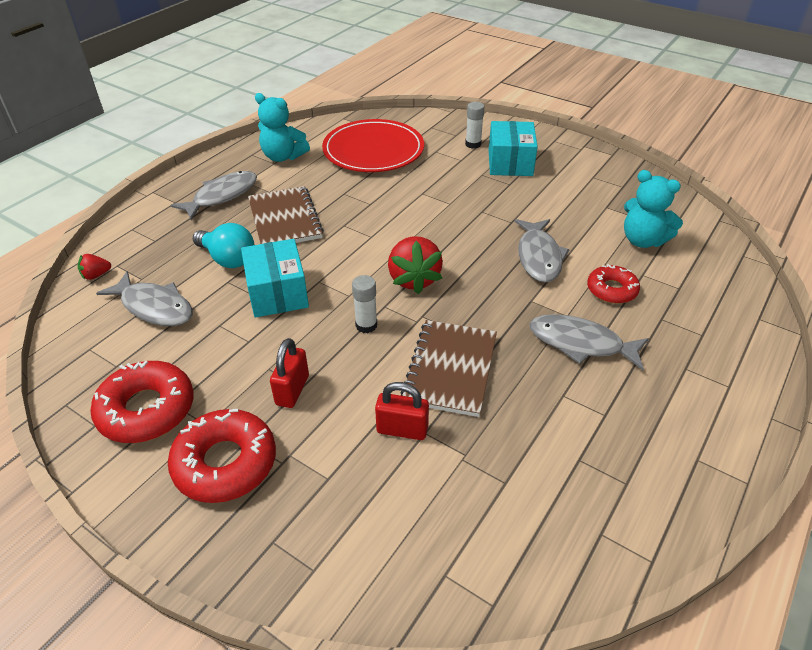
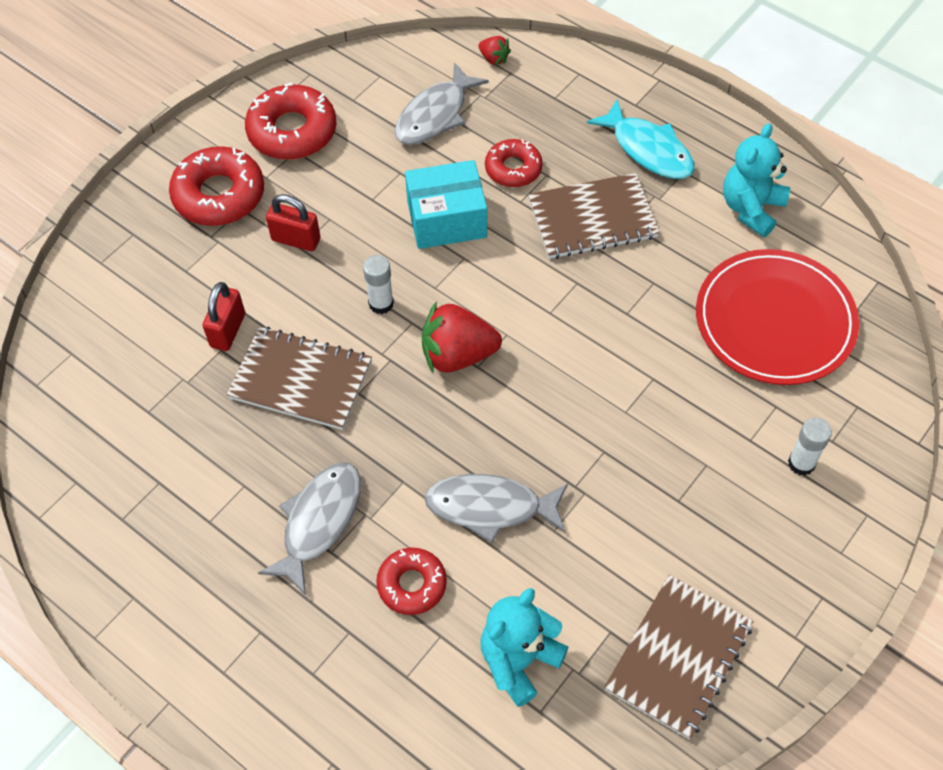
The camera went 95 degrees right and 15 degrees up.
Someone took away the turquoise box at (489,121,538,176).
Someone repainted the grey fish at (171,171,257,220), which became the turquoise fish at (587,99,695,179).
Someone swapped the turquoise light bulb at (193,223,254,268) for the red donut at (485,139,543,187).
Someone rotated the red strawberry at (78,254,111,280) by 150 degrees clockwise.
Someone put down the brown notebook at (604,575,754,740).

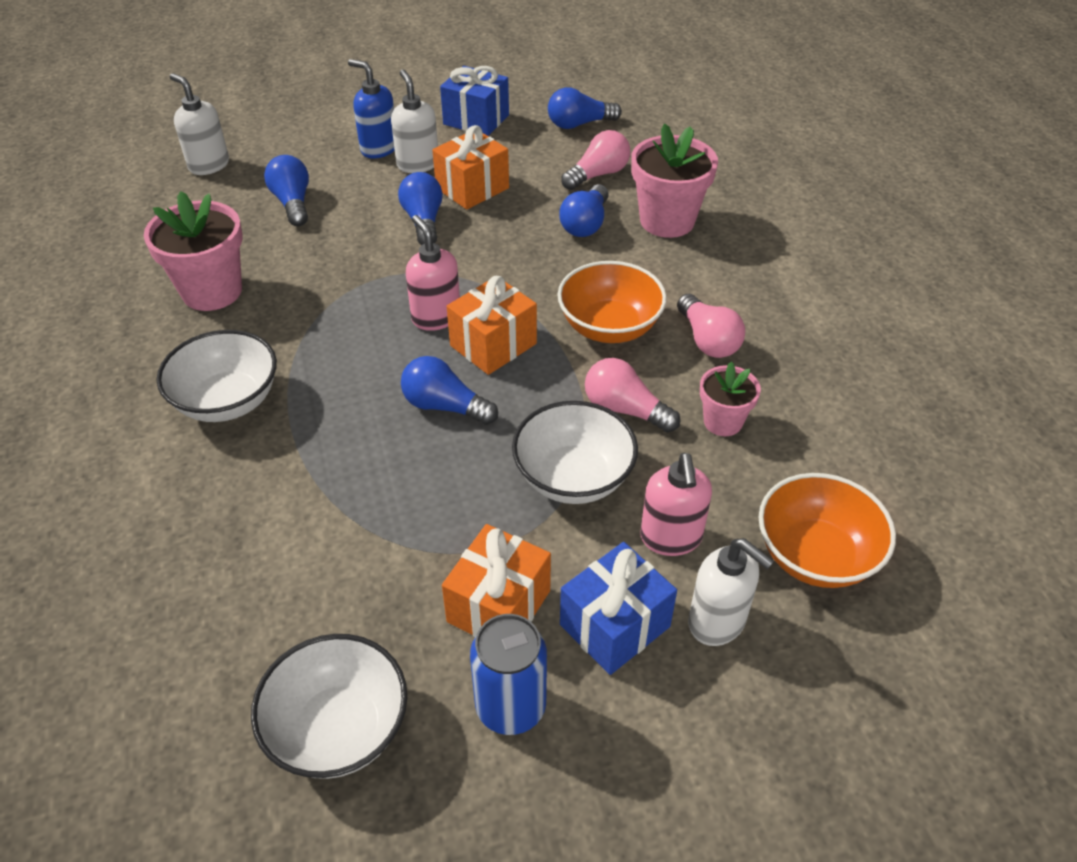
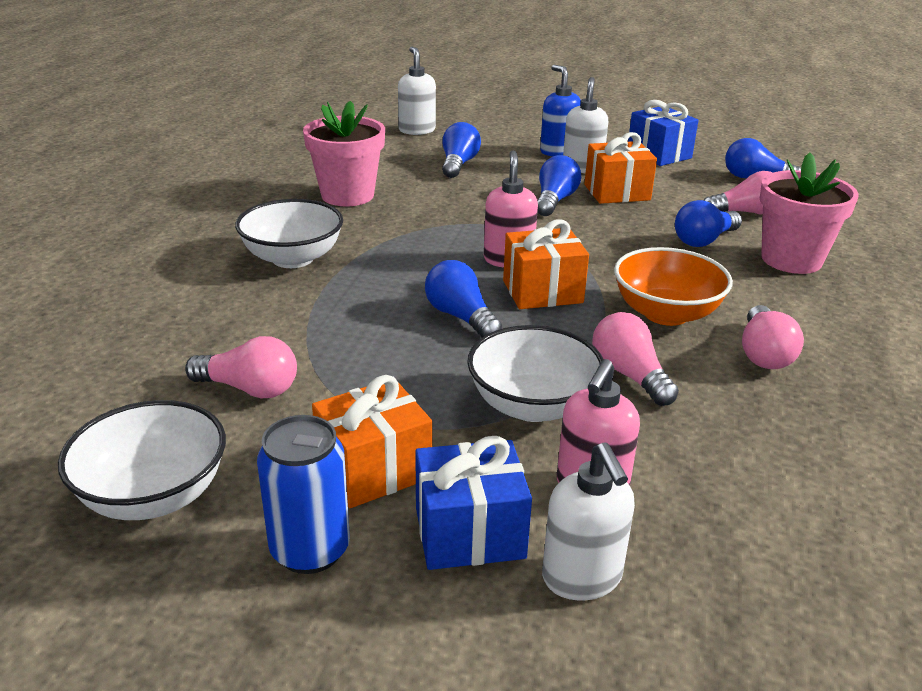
The camera went 30 degrees right and 15 degrees down.
Someone took away the pink flower pot at (700,362,761,436).
Someone took away the orange bowl at (759,473,896,588).
Someone put down the pink light bulb at (185,336,297,399).

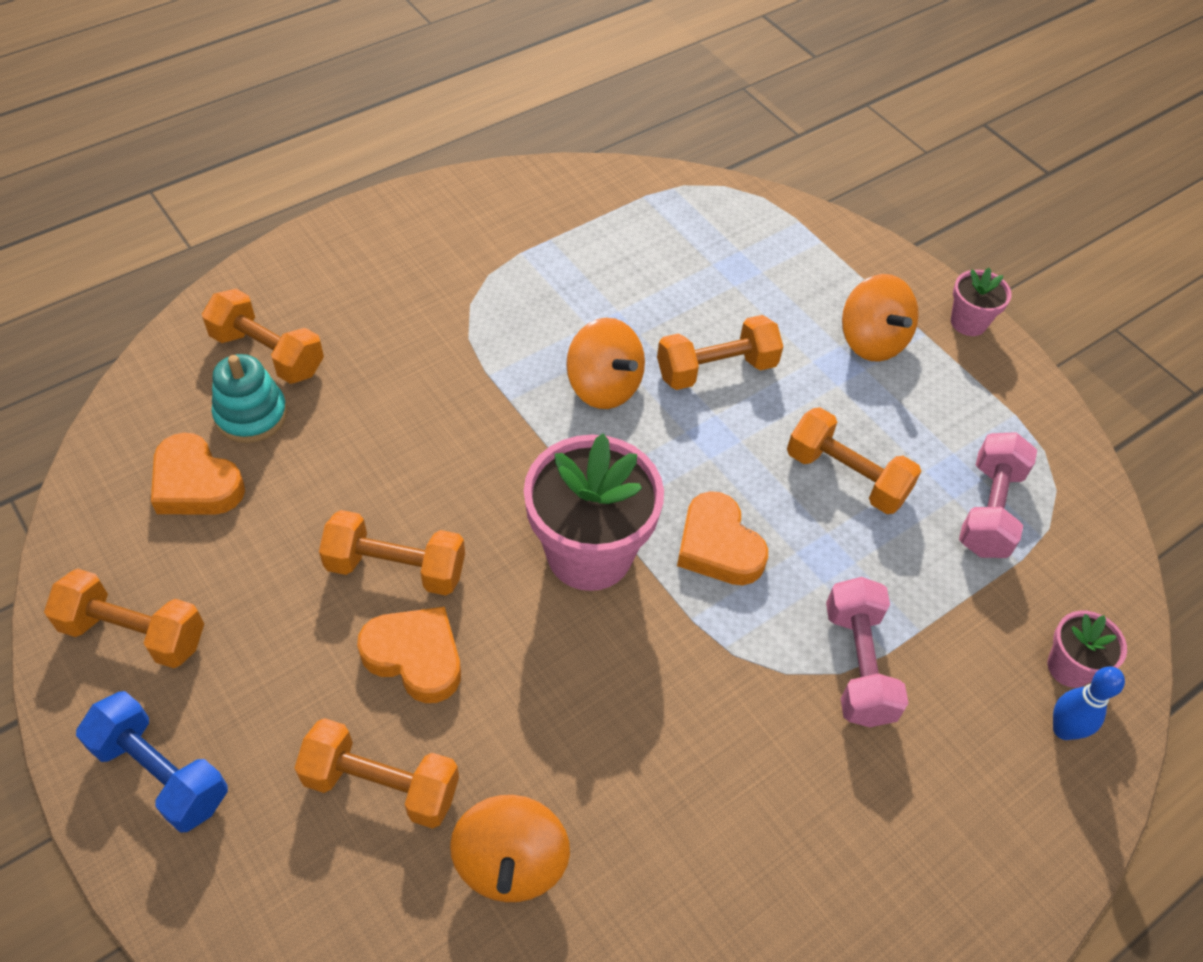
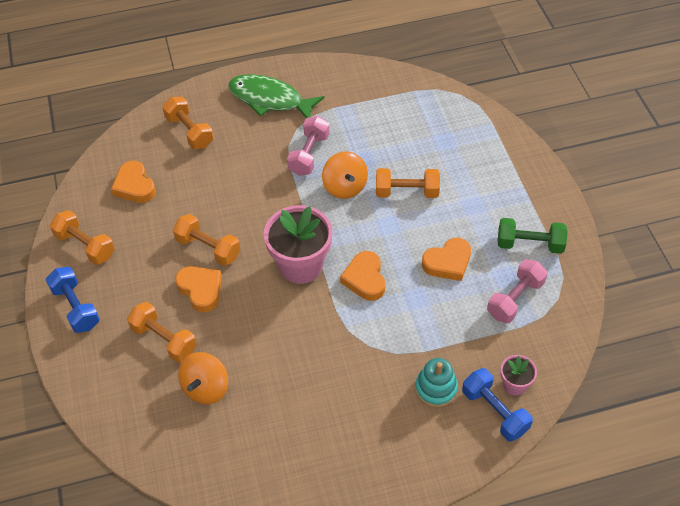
The camera went 25 degrees right and 0 degrees up.
Someone took away the pink flower pot at (951,268,1012,336).
Someone took away the orange spinning top at (842,274,919,362).
Someone carried the turquoise stacking toy from (212,354,287,443) to (415,358,458,407).
Someone swapped the orange dumbbell at (787,407,921,514) for the orange heart at (422,238,471,281).
Someone carried the pink dumbbell from (826,577,908,727) to (287,116,330,176).
Someone swapped the blue bowling pin at (1053,667,1125,740) for the blue dumbbell at (462,368,533,442).
Someone put down the green fish at (228,74,324,118).
Someone put down the green dumbbell at (498,218,568,254).

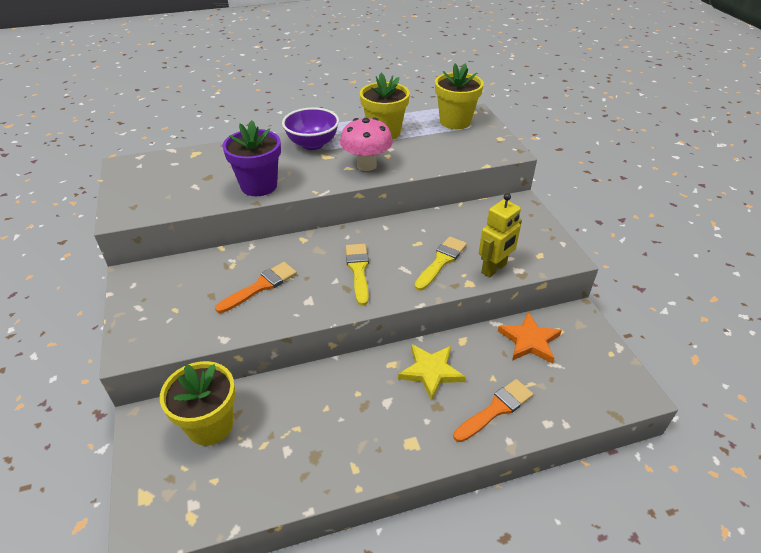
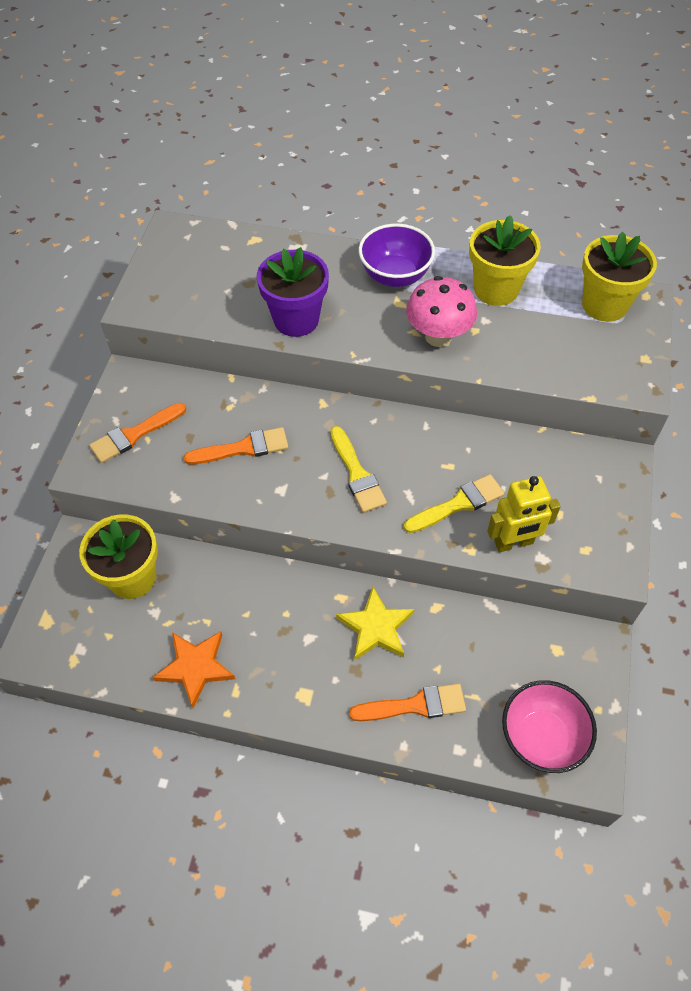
The camera went 30 degrees right and 15 degrees up.
Someone rotated the yellow brush at (345,244,369,306) by 135 degrees clockwise.
Someone carried the orange star from (498,312,562,364) to (152,631,235,708).
Someone put down the orange brush at (89,403,186,463).
Someone put down the pink bowl at (502,680,597,773).

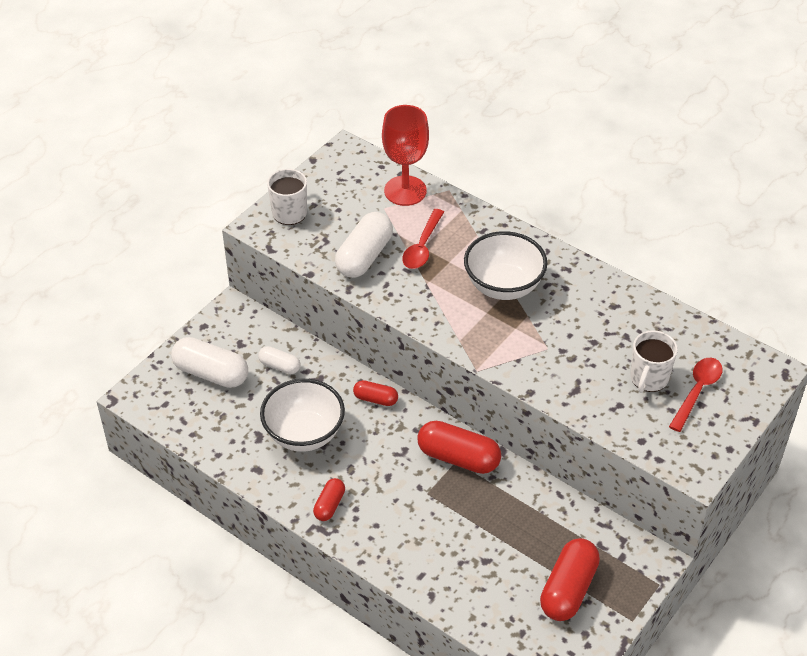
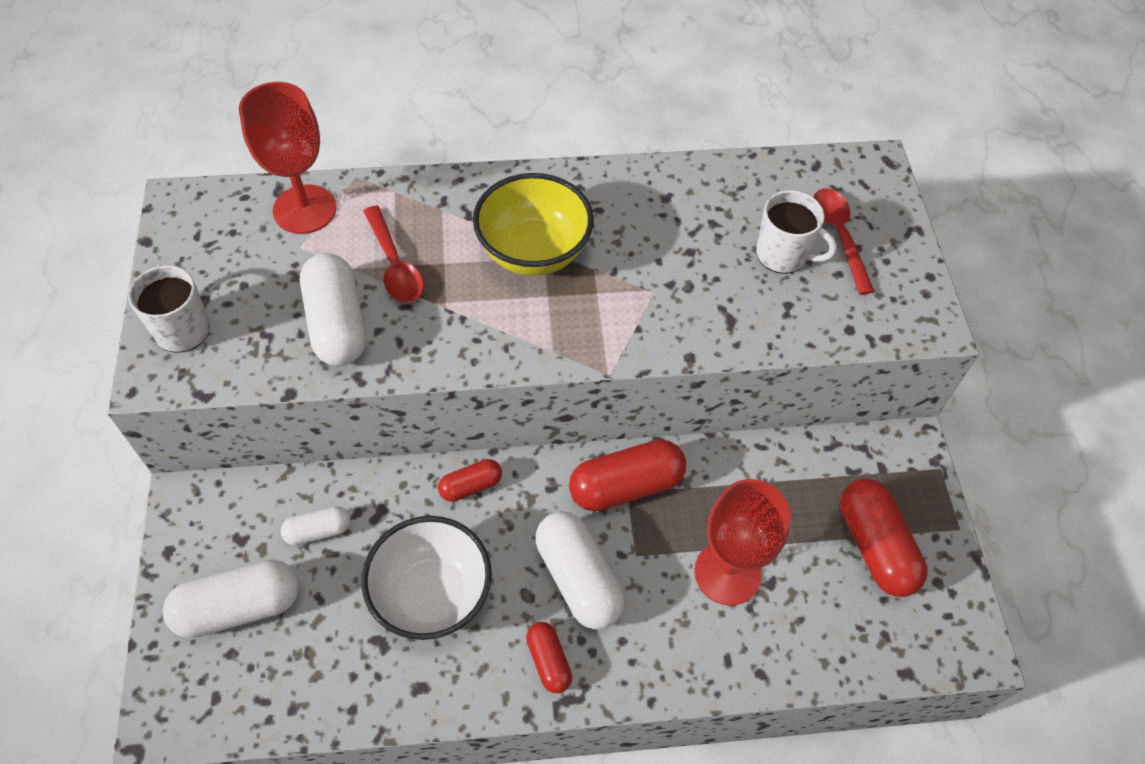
The camera went 45 degrees left and 10 degrees up.
Someone repainted the white bowl at (464,231,547,300), which became the yellow bowl at (473,173,594,276).
Someone rotated the white mug at (630,330,678,393) by 45 degrees counterclockwise.
Someone put down the red goblet at (694,479,791,605).
Someone put down the white capsule at (535,511,625,630).

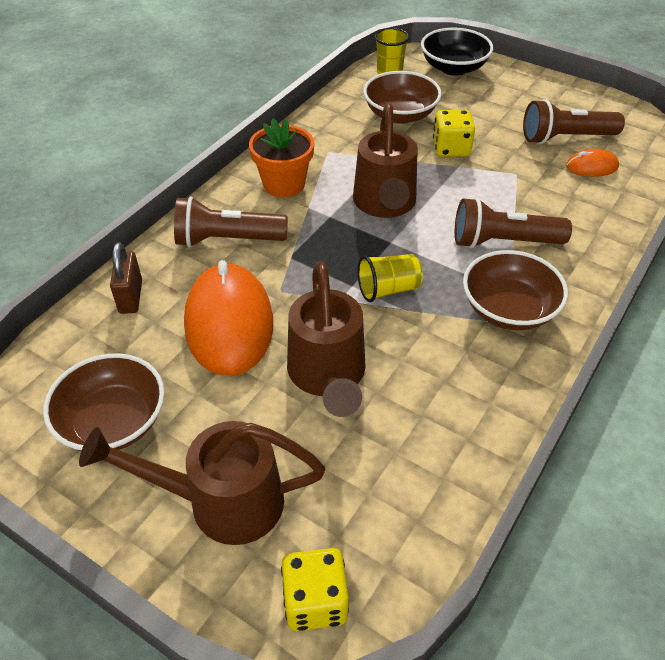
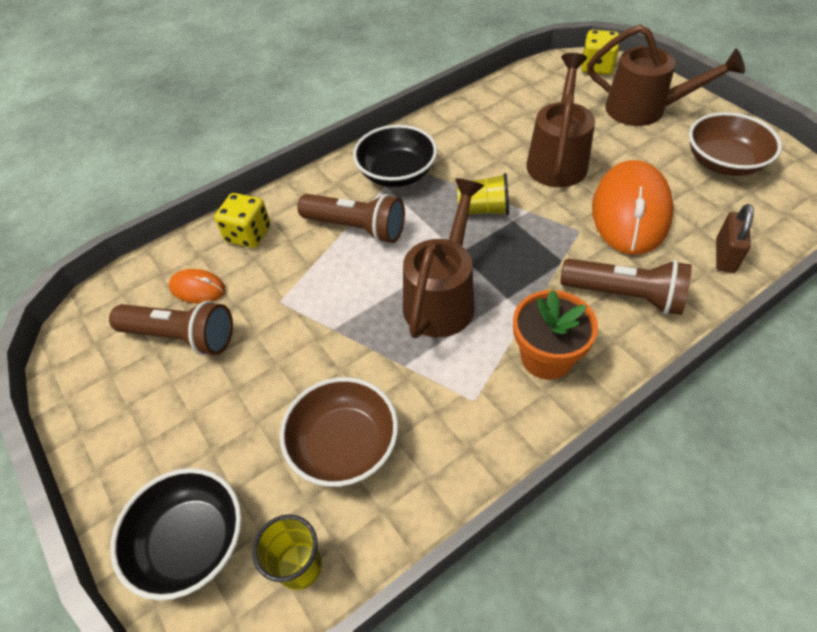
The camera went 155 degrees left and 5 degrees up.
Someone carried the yellow dice from (433,110,475,157) to (214,193,271,248).
Someone repainted the brown bowl at (463,250,568,330), which became the black bowl at (353,125,437,187).

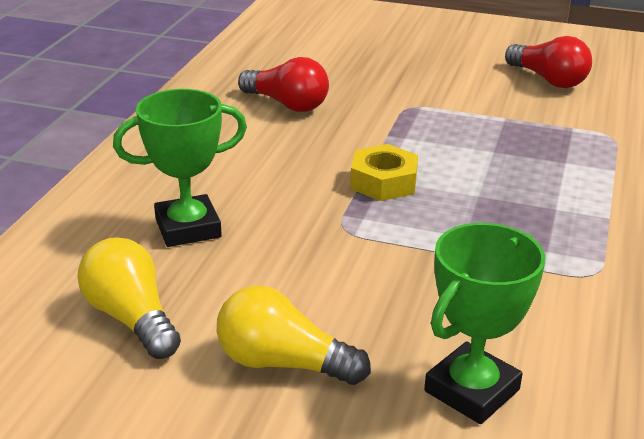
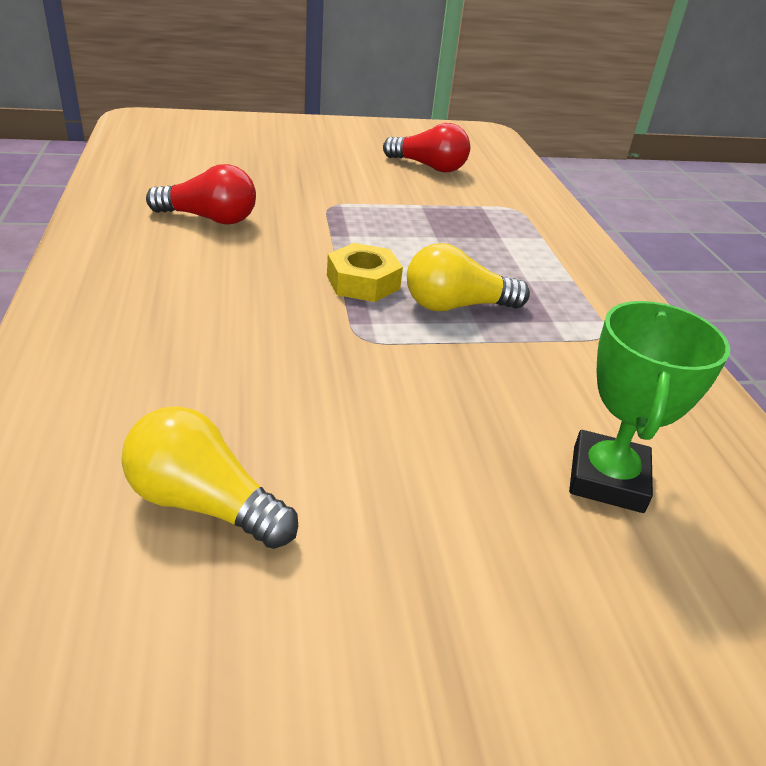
The camera went 30 degrees left and 5 degrees up.
Someone took away the green trophy at (113,89,247,247).
Someone carried the yellow light bulb from (217,286,371,385) to (407,243,530,311).

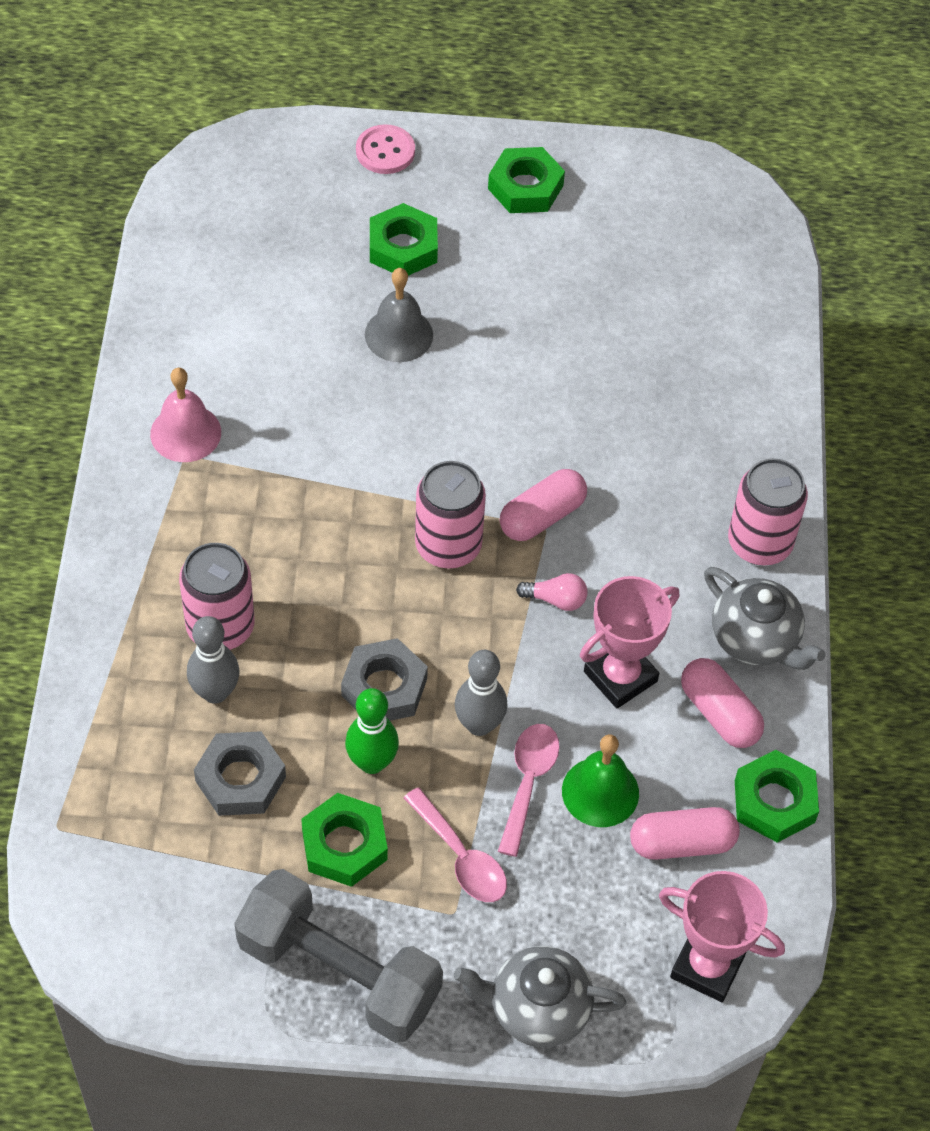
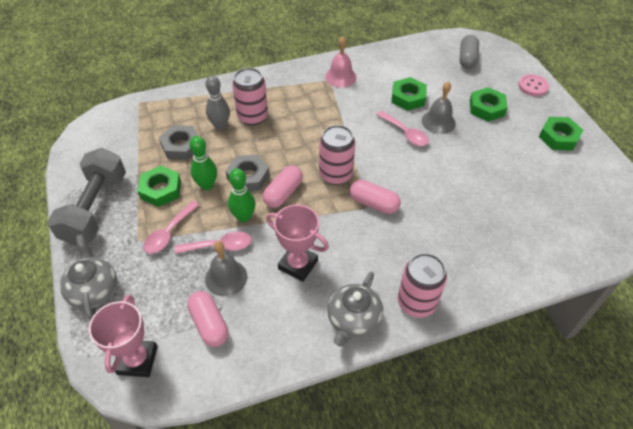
The camera went 70 degrees right and 5 degrees down.
Someone took away the pink light bulb at (516,573,588,611).
Someone repainted the grey bowling pin at (455,650,508,736), which became the green bowling pin at (228,168,256,222).
Someone carried the pink capsule from (681,658,764,748) to (263,165,303,208).
Someone repainted the green bell at (562,734,639,827), which became the grey bell at (205,241,247,296).
Someone carried the green nut from (735,750,819,843) to (391,77,427,111).
Someone put down the grey capsule at (460,35,479,69).
Someone put down the pink spoon at (376,111,429,146).

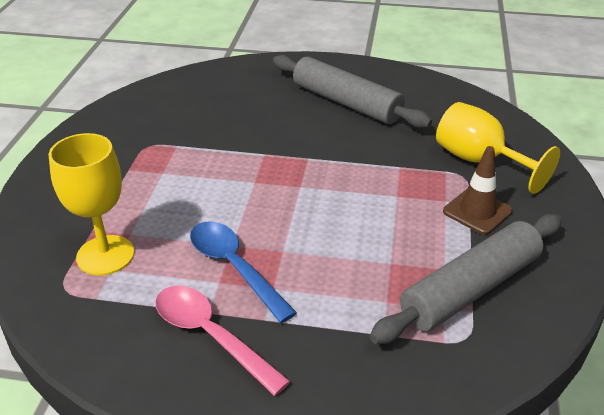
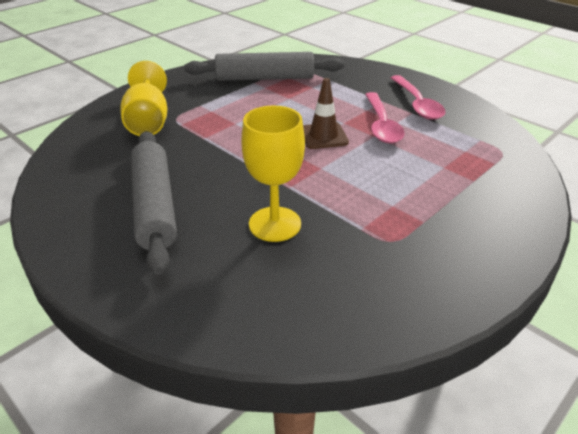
The camera went 145 degrees left and 0 degrees up.
Someone carried the yellow goblet from (49,133,134,276) to (241,105,305,242).
Someone carried the brown traffic cone from (443,146,513,235) to (303,78,349,149).
Someone repainted the blue spoon at (190,222,297,323), which became the pink spoon at (365,92,405,144).

